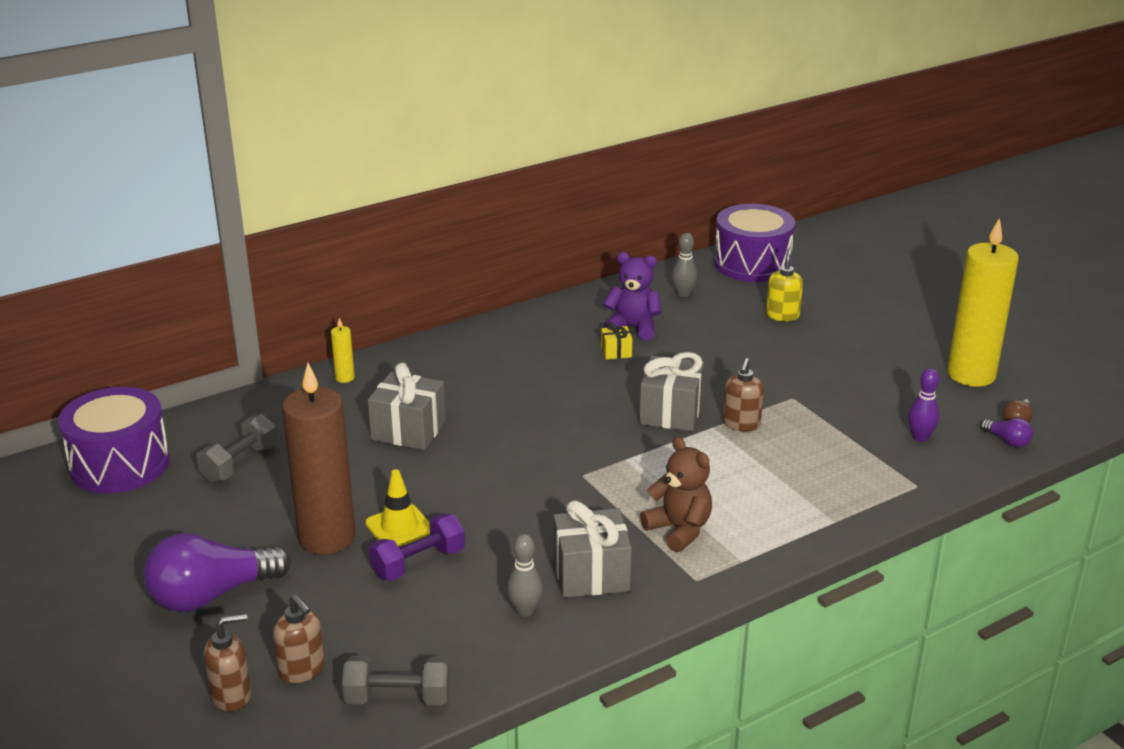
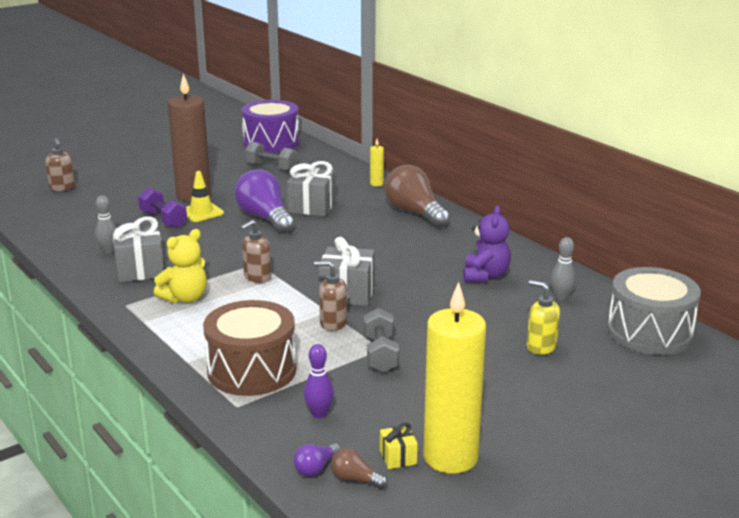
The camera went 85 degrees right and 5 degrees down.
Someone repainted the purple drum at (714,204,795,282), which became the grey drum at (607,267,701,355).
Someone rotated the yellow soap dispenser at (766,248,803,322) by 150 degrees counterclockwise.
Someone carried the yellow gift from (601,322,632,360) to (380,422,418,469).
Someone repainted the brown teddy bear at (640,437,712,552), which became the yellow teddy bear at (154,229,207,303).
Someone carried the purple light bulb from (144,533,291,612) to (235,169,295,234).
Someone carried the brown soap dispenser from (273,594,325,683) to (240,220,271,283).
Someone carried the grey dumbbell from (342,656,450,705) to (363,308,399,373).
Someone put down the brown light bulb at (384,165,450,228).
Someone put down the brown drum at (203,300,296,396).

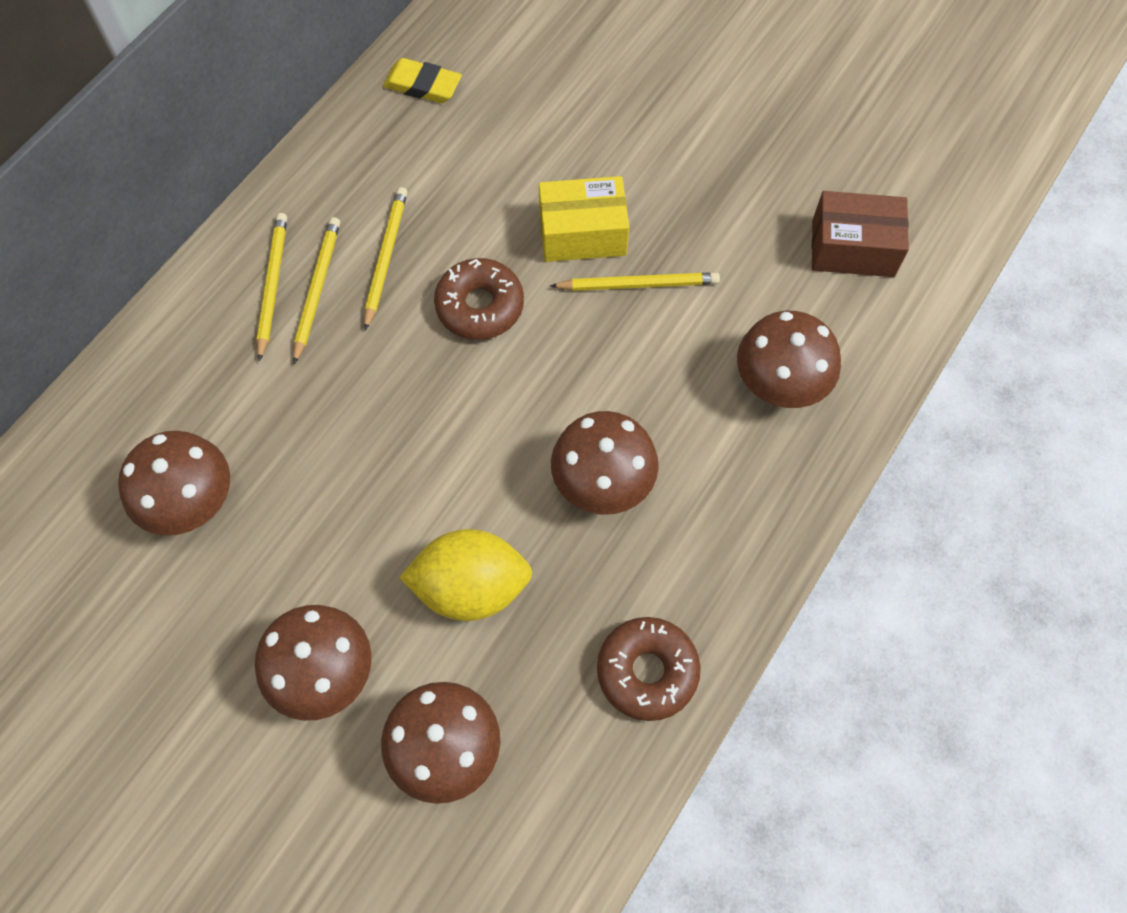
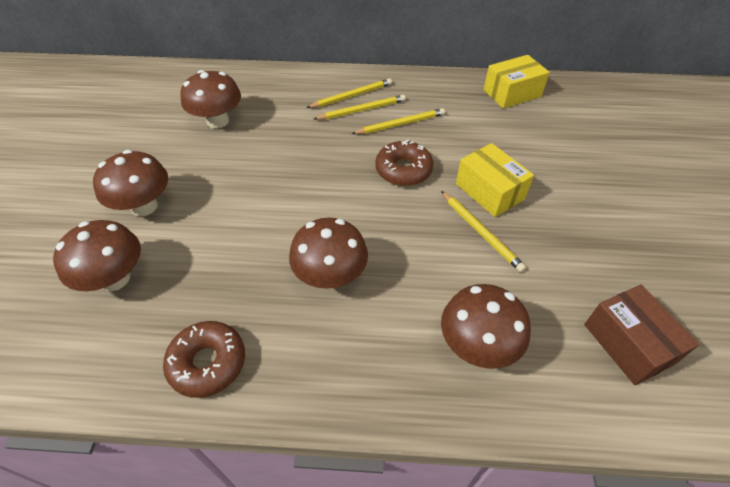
The camera went 60 degrees right and 15 degrees down.
Someone swapped the yellow eraser at (383,58,462,103) for the yellow box at (484,55,550,109).
Someone took away the yellow lemon at (399,529,532,621).

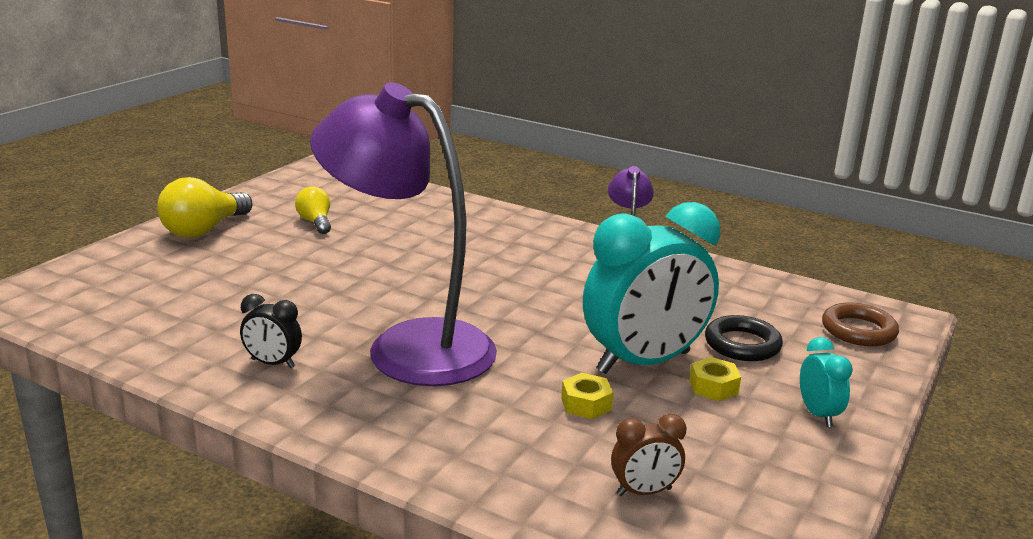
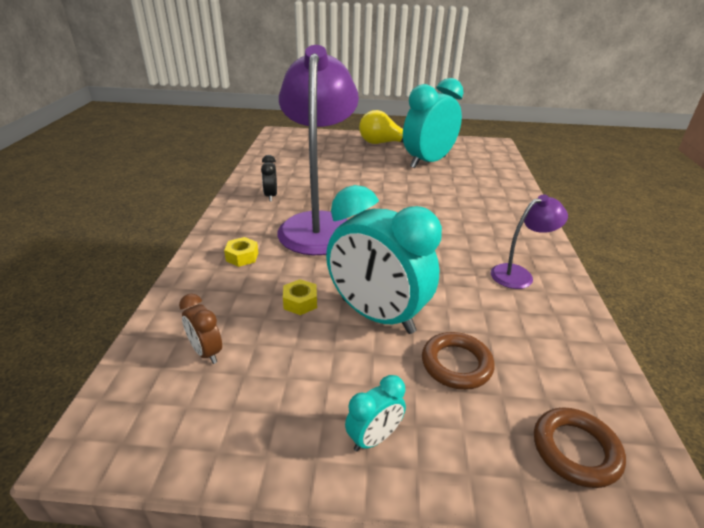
The camera went 65 degrees right and 10 degrees up.
Someone swapped the yellow light bulb at (295,187,331,234) for the turquoise clock at (403,78,464,168).
Someone repainted the black ring at (705,315,783,361), which became the brown ring at (422,332,495,390).
Someone carried the yellow nut from (689,357,741,401) to (224,237,258,267).

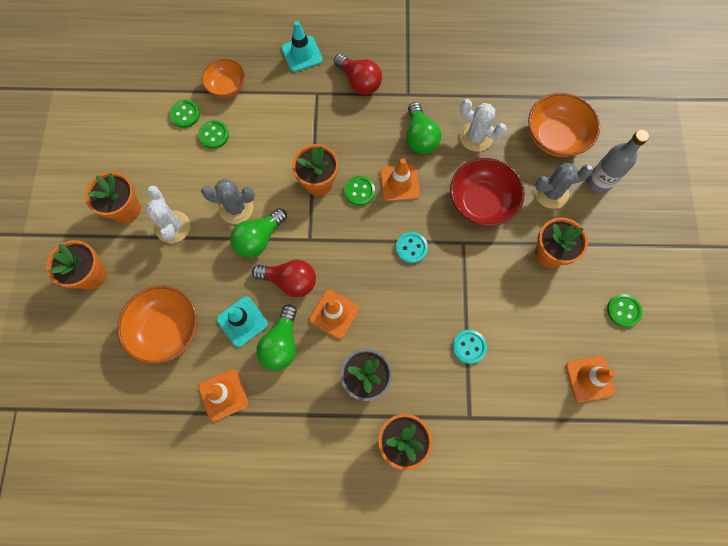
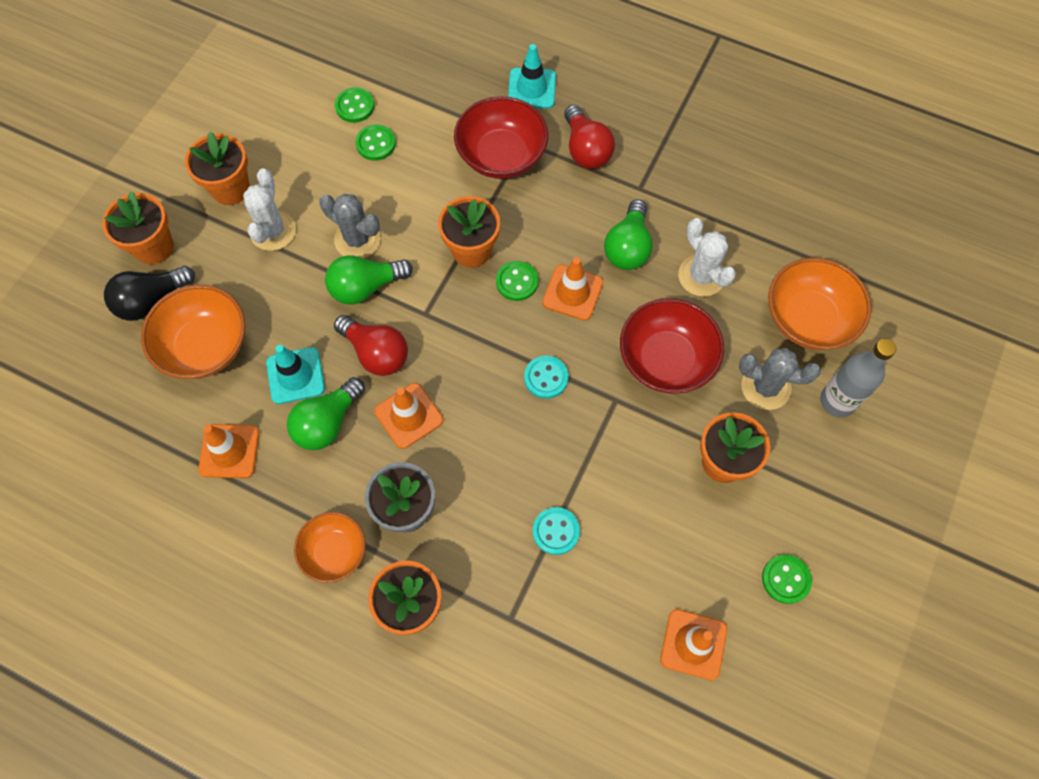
The camera went 25 degrees right and 5 degrees down.
Someone carried the orange bowl from (201,59,245,98) to (294,512,366,583).
Someone put down the red bowl at (454,96,548,179).
Someone put down the black light bulb at (104,266,195,321).

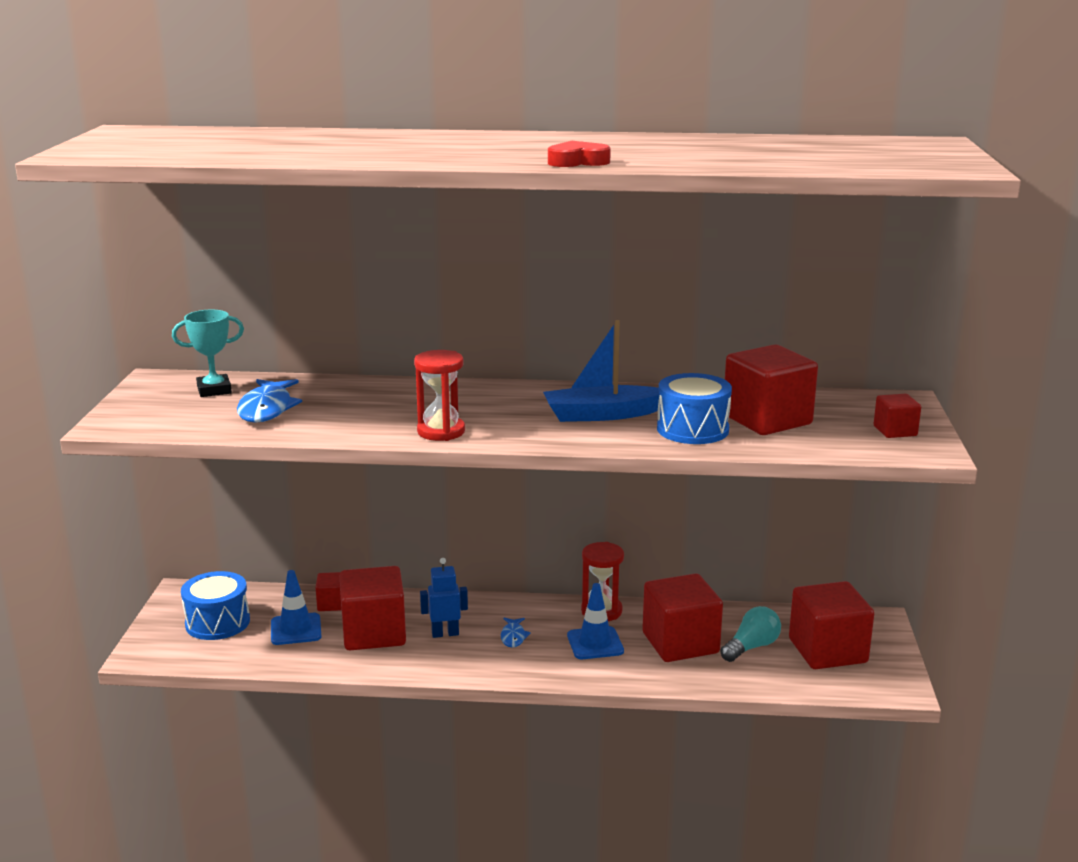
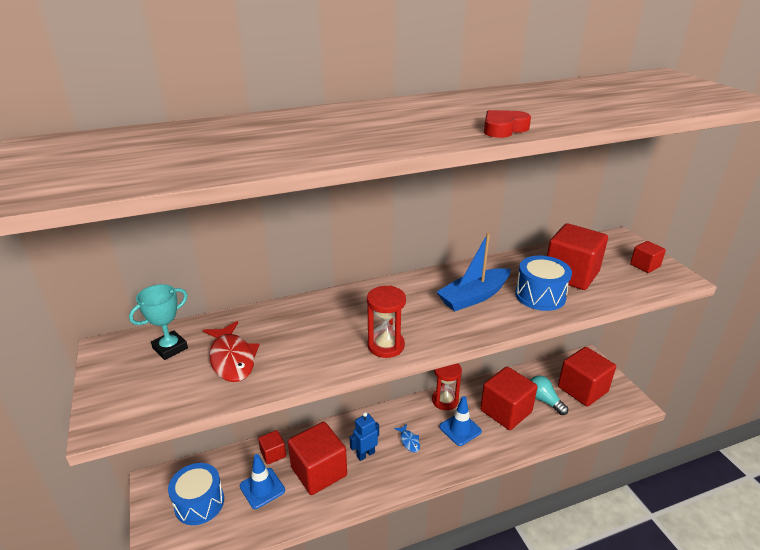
The camera went 25 degrees left and 10 degrees up.
Someone repainted the blue fish at (237,379,302,422), which became the red fish at (203,321,259,382).
Someone rotated the turquoise light bulb at (720,606,781,662) by 60 degrees counterclockwise.

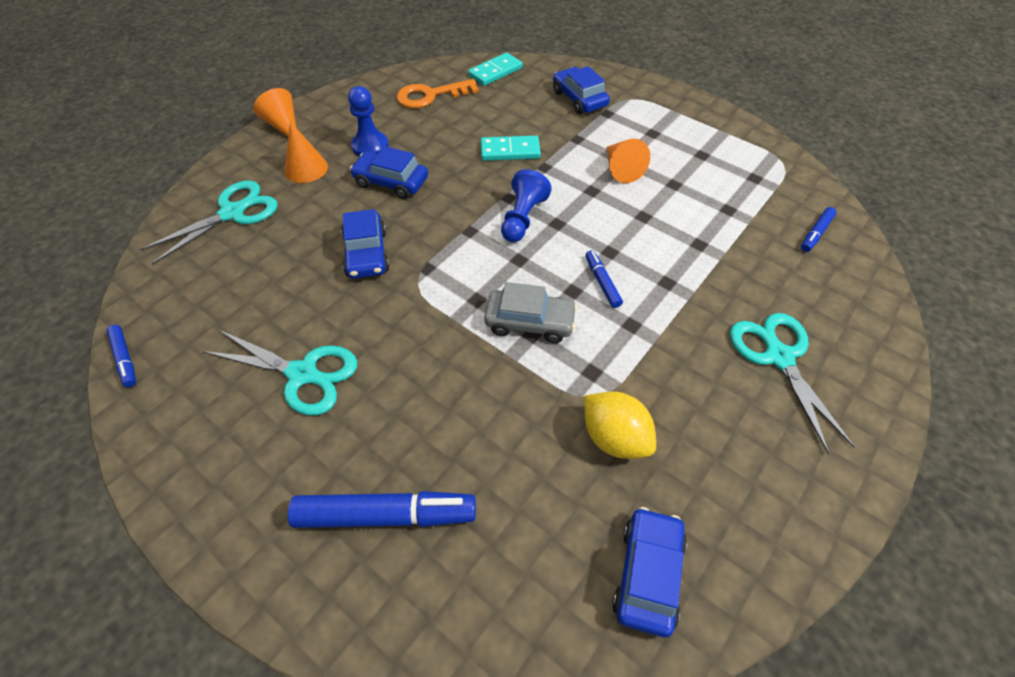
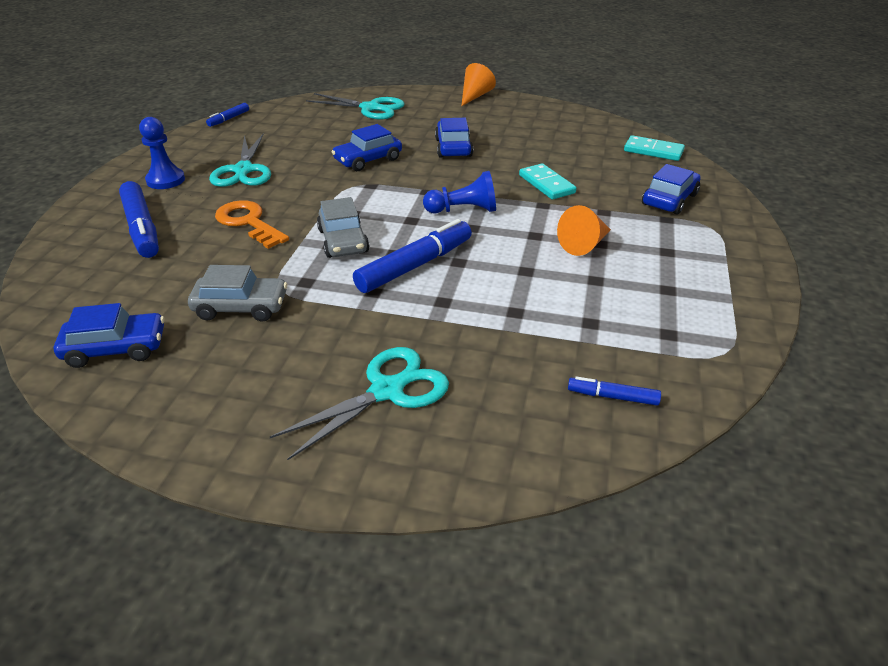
The camera went 65 degrees right and 15 degrees down.
Someone carried the orange key from (396,79,479,108) to (215,200,289,249).
Someone carried the blue pawn from (348,86,389,157) to (139,117,185,189).
Someone took away the orange cone at (284,121,328,183).
Someone scaled the blue marker at (585,250,623,308) by 1.96.
Someone swapped the yellow lemon at (584,391,656,459) for the grey car at (188,265,287,321).

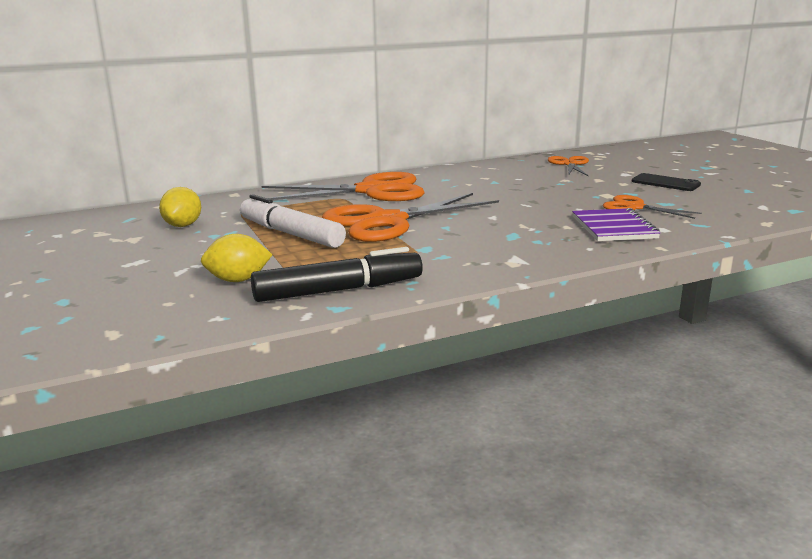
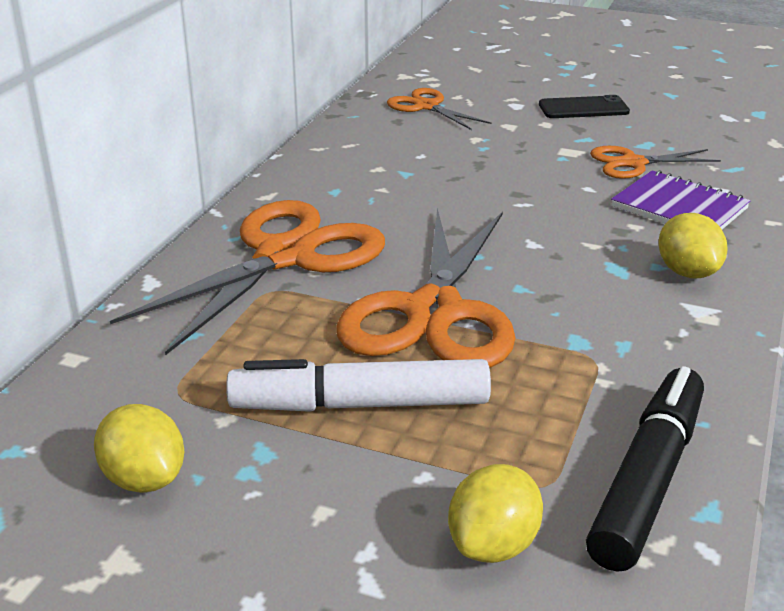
The camera went 45 degrees left and 10 degrees up.
Someone put down the yellow lemon at (658,213,728,278).

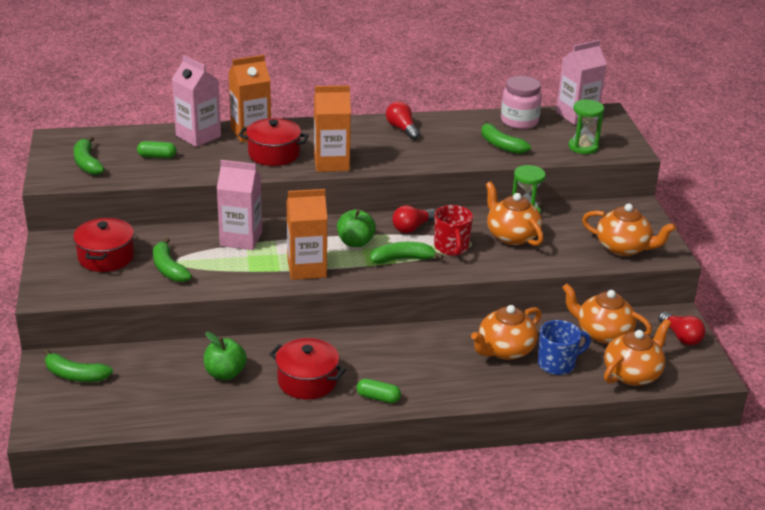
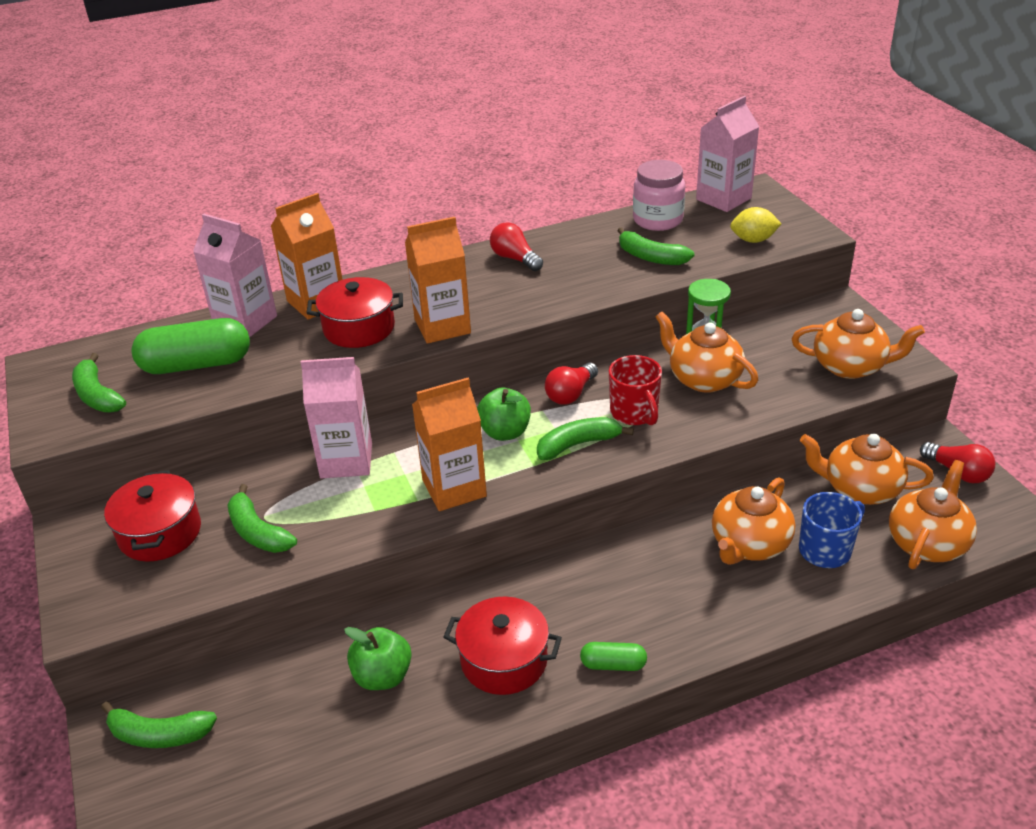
The camera went 10 degrees left and 5 degrees up.
Someone swapped the green hourglass at (569,99,604,154) for the yellow lemon at (730,207,781,243).
Someone scaled the green capsule at (137,141,177,158) by 2.02.

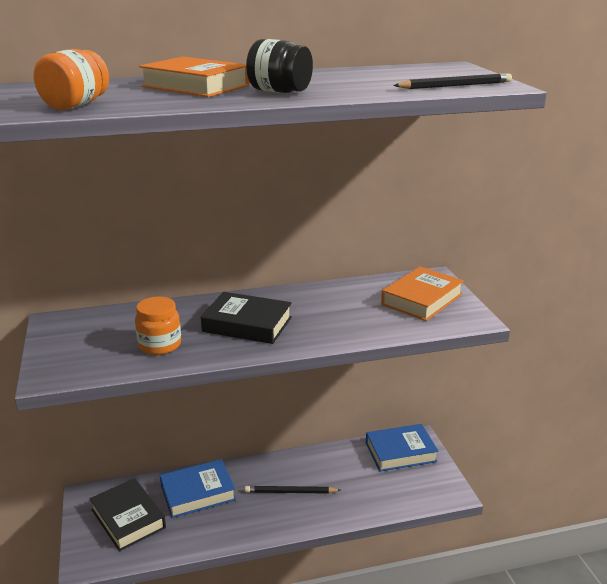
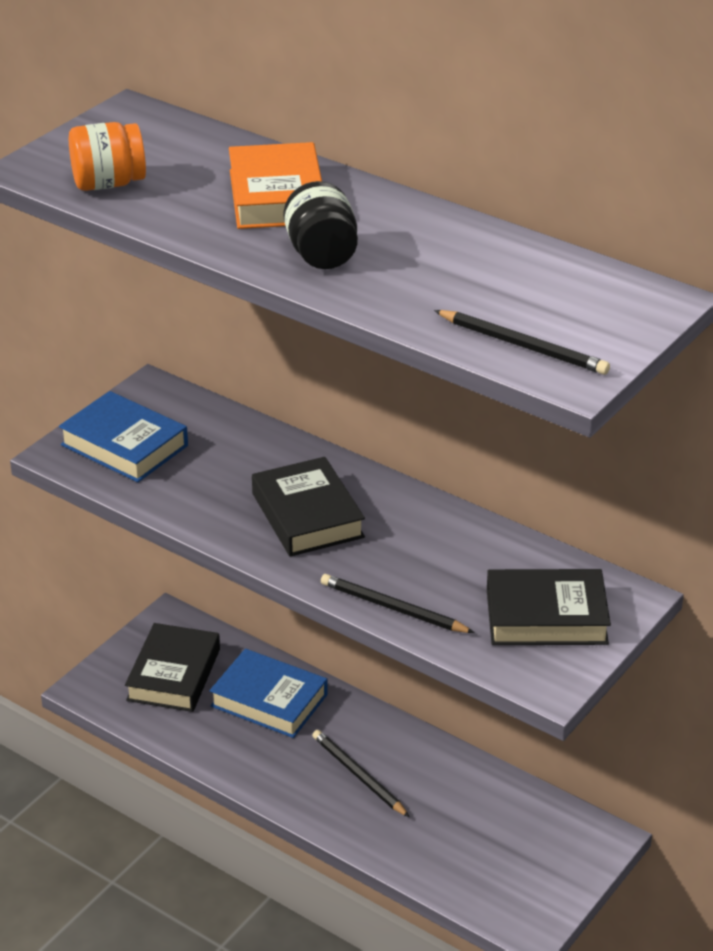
The camera went 50 degrees right and 10 degrees up.
Someone repainted the orange book at (381,267,464,321), which became the black book at (487,569,611,645).
Someone took away the orange jar at (135,297,181,355).
Someone carried the blue book from (366,424,439,472) to (59,391,188,482).
Someone put down the black pencil at (321,574,475,633).

